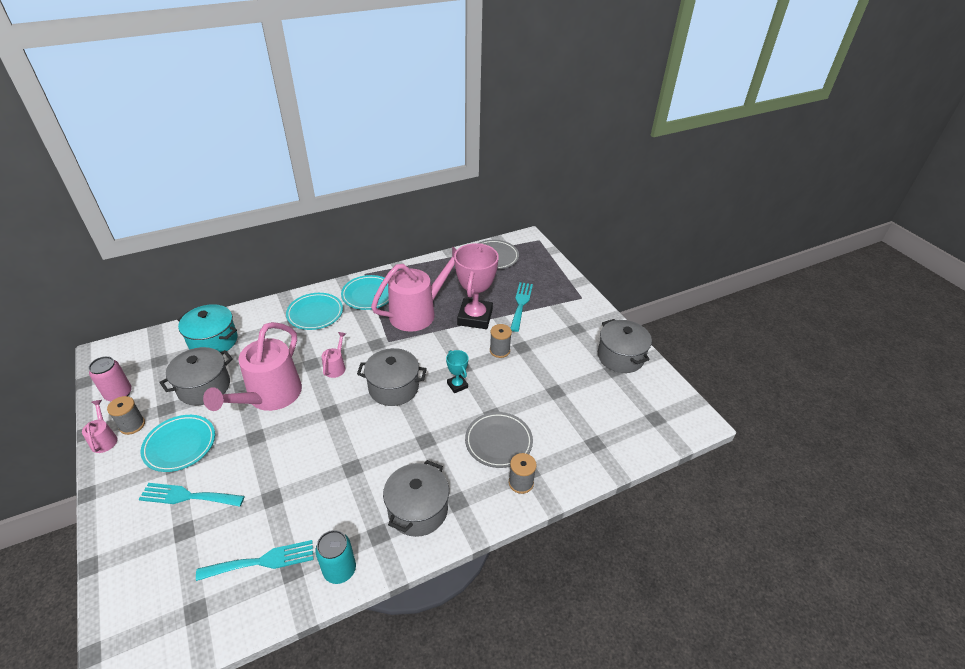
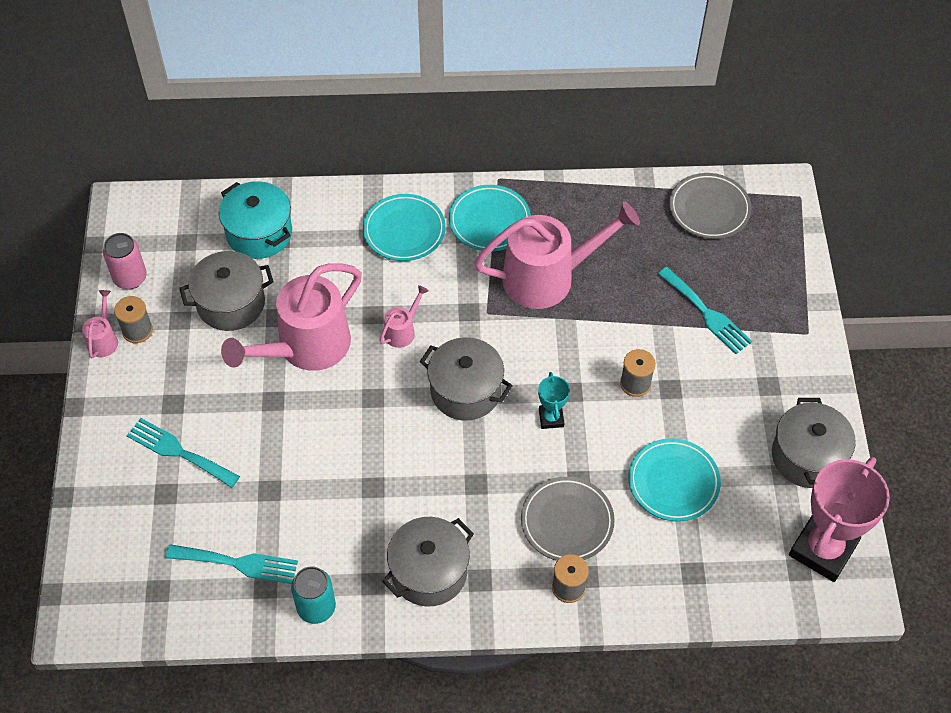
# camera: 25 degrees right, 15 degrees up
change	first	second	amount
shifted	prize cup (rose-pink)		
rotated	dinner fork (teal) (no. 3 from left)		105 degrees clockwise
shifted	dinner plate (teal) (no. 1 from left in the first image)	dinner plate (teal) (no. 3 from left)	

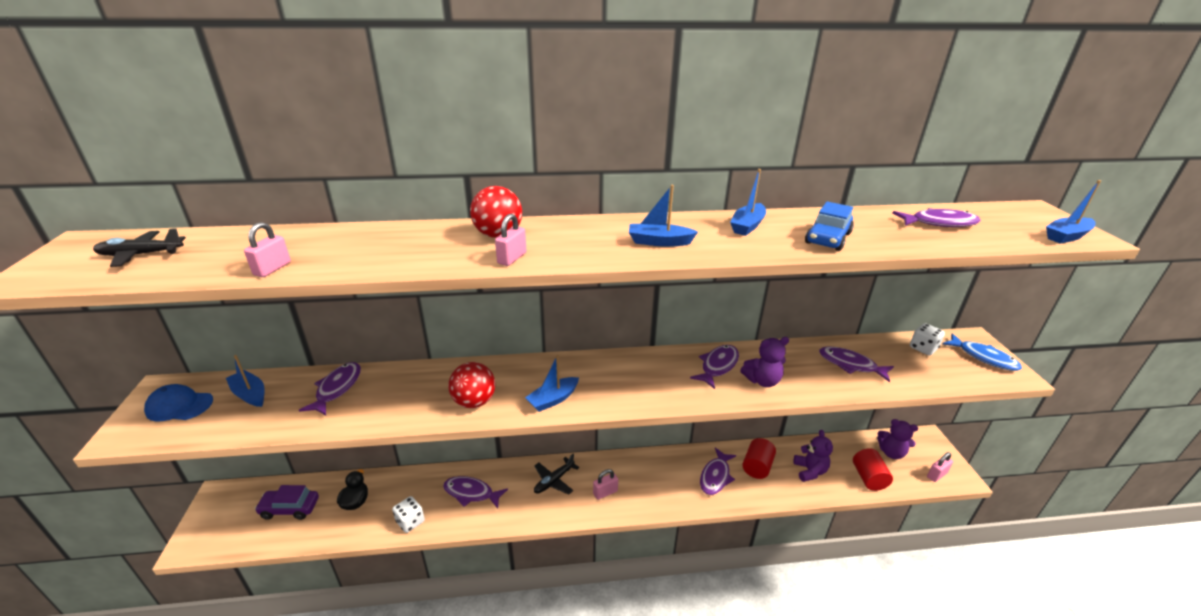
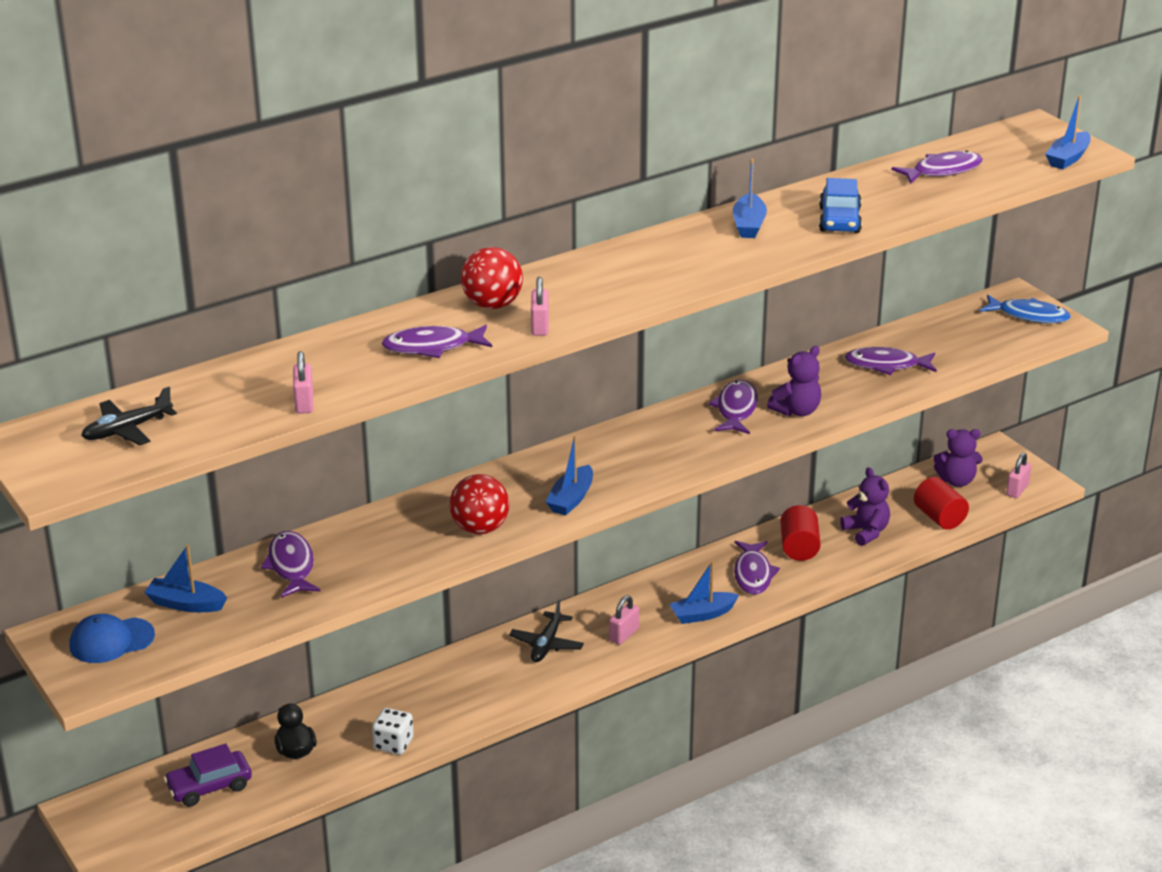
# camera: 25 degrees left, 0 degrees up
change	first	second	amount
shifted	boat (blue) (no. 3 from left)		
gone	die (pure white) (no. 2 from left)		
shifted	toy fish (purple) (no. 2 from left)		

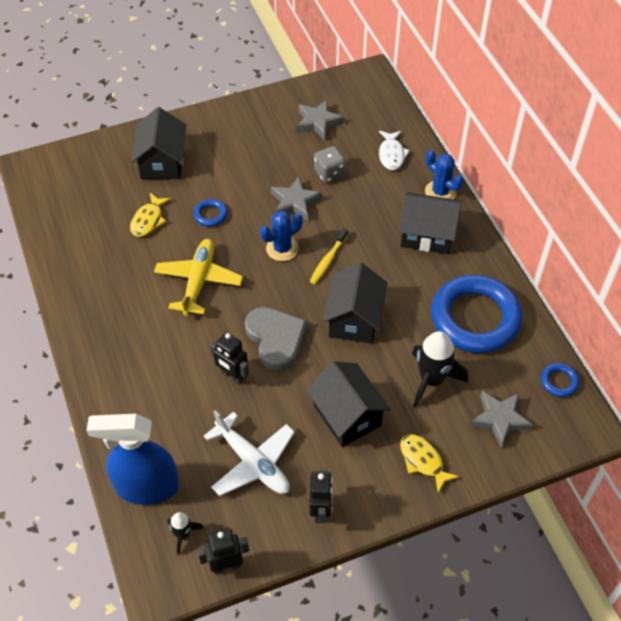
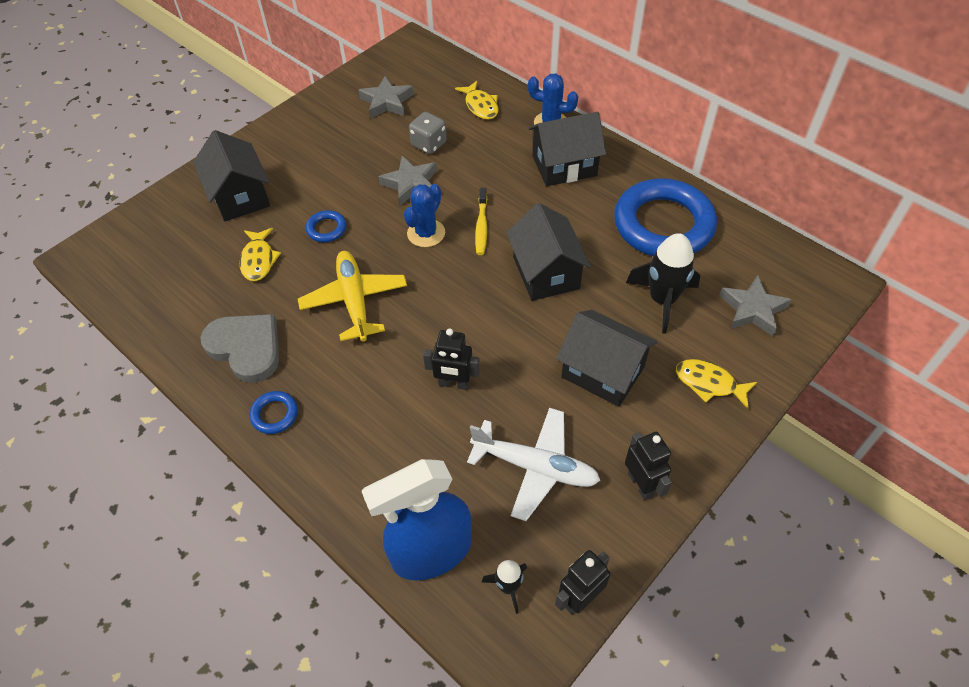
# camera: 25 degrees left, 0 degrees up
change	first	second	amount
repainted	toy fish (pure white)	toy fish (bright yellow) (no. 2 from left)	
shifted	heart shape (gray)		
shifted	hoop (blue) (no. 3 from left in the first image)	hoop (blue) (no. 1 from left)	

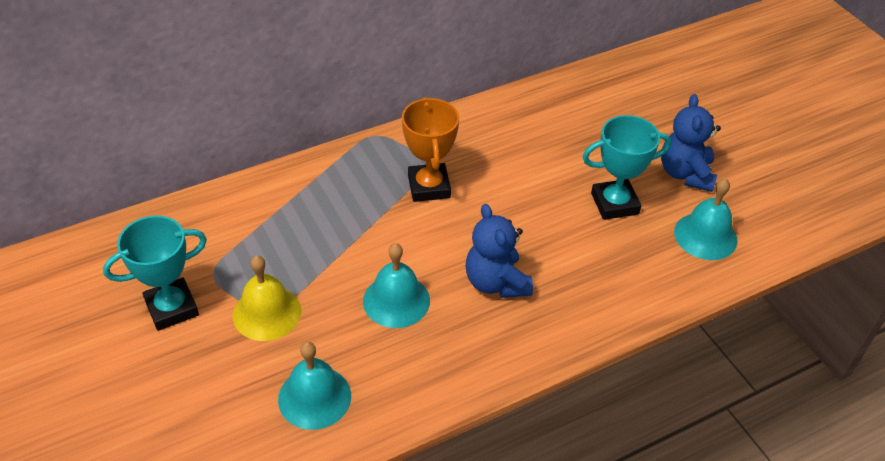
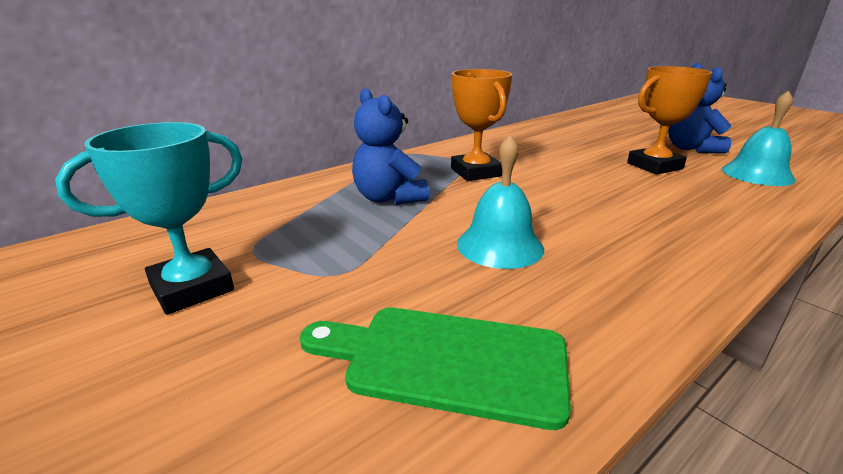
# camera: 10 degrees left, 20 degrees down
change	first	second	amount
repainted	prize cup (teal) (no. 2 from left)	prize cup (orange-coloured) (no. 2 from left)	
shifted	teddy (blue) (no. 1 from left)		
gone	school bell (bright yellow)		
swapped	school bell (teal) (no. 1 from left)	cutting board (green)	

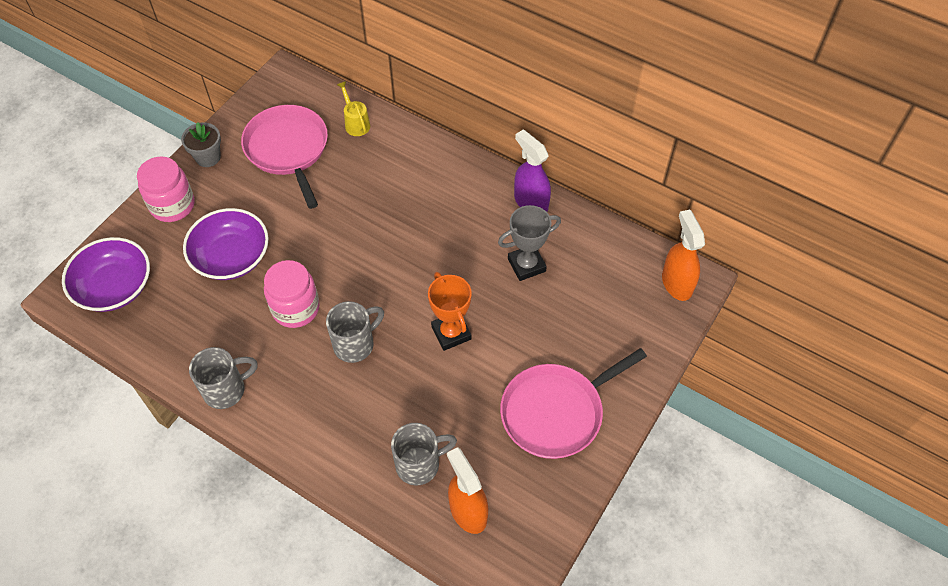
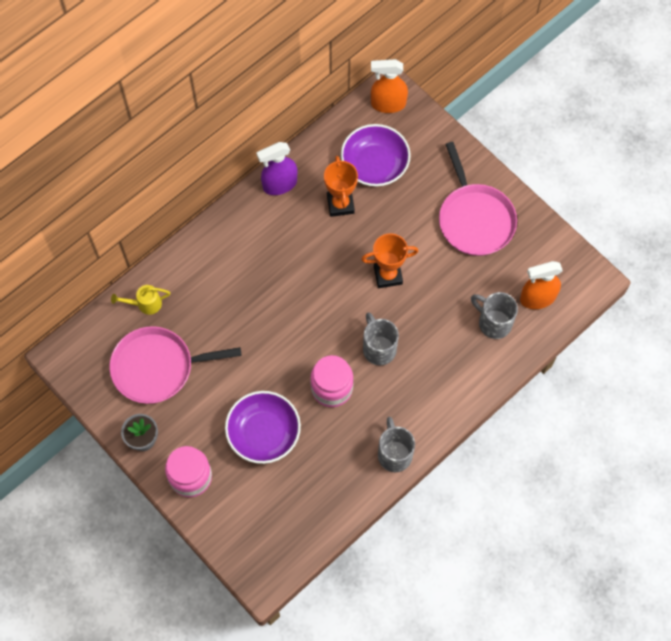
# camera: 75 degrees left, 10 degrees up
change	first	second	amount
repainted	prize cup (gray)	prize cup (orange-coloured) (no. 1 from left)	
shifted	bowl (purple) (no. 1 from left in the first image)	bowl (purple) (no. 2 from left)	
rotated	mug (gray) (no. 3 from left)		45 degrees counterclockwise

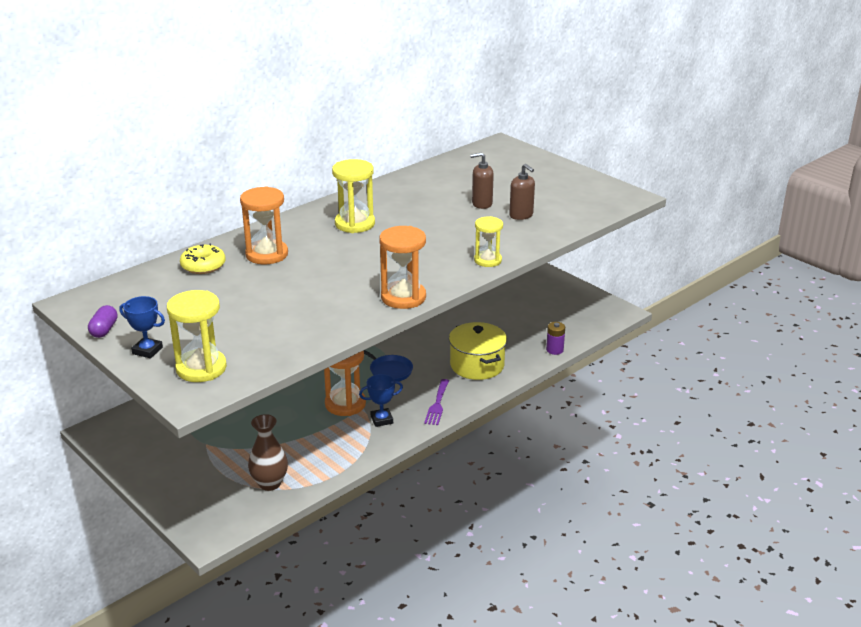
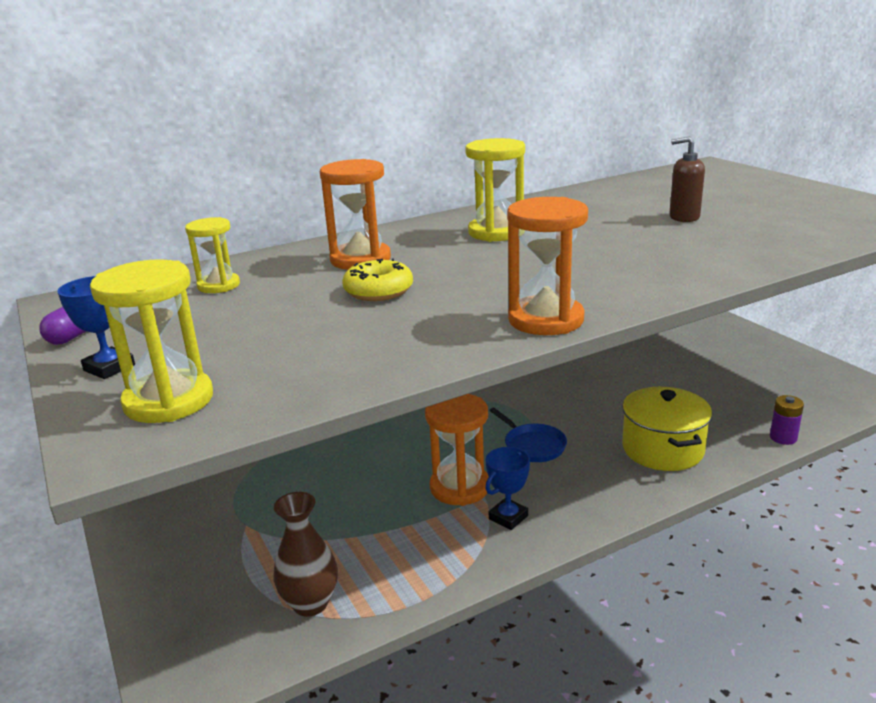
# camera: 15 degrees right, 5 degrees down
change	first	second	amount
gone	pump bottle (dark brown) (no. 2 from left)		
shifted	sand timer (bright yellow) (no. 3 from left in the first image)	sand timer (bright yellow) (no. 2 from left)	
shifted	donut (bright yellow)		
rotated	prize cup (blue) (no. 2 from left)		45 degrees counterclockwise
gone	dinner fork (purple)		

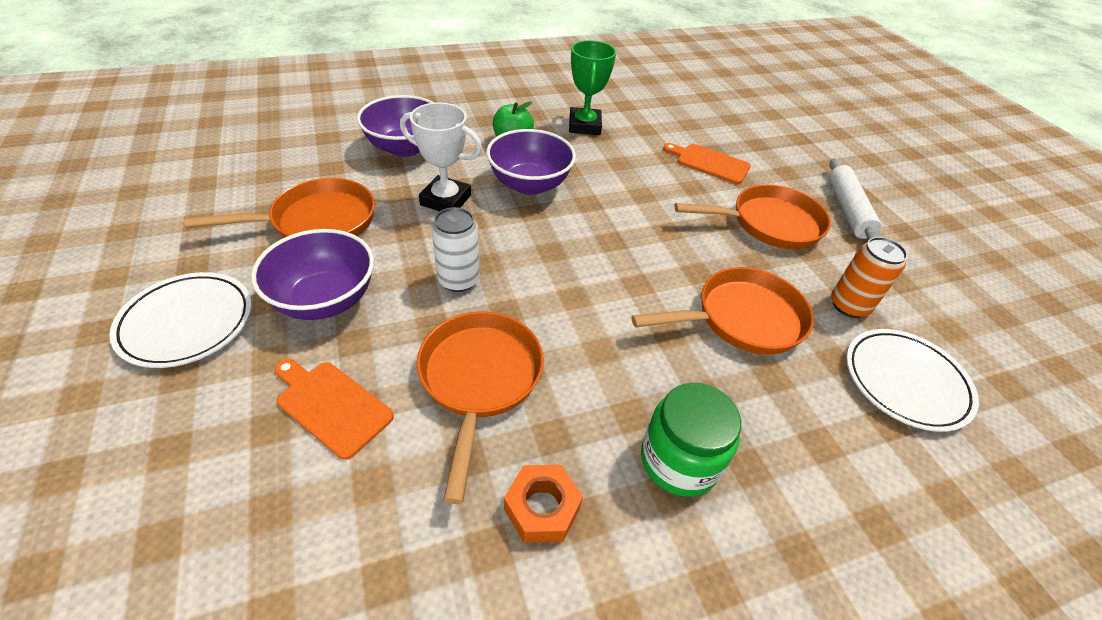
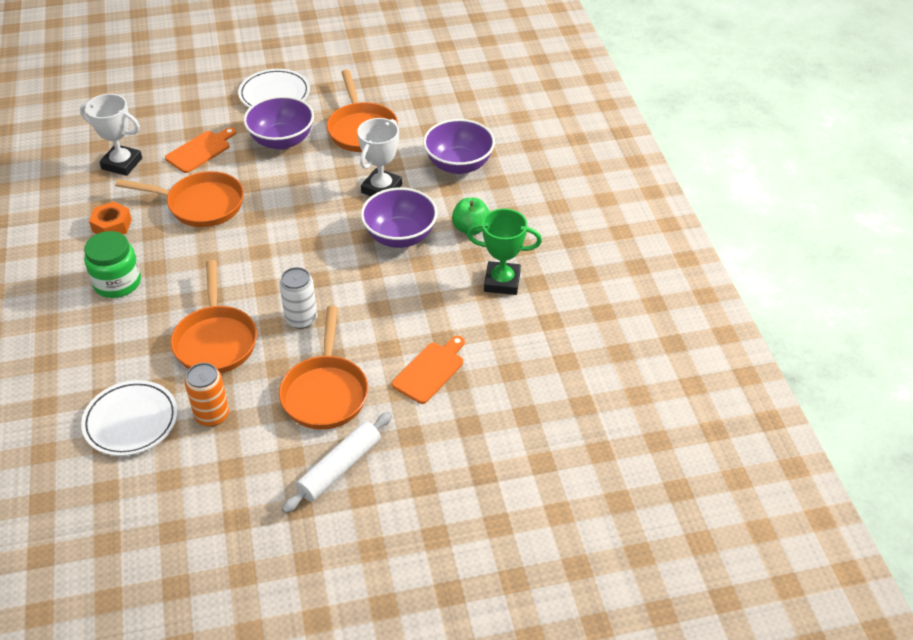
# camera: 100 degrees right, 0 degrees up
change	first	second	amount
rotated	dough roller (pure white)		60 degrees counterclockwise
shifted	tin (pure white)		
new		prize cup (pure white) (no. 1 from left)	

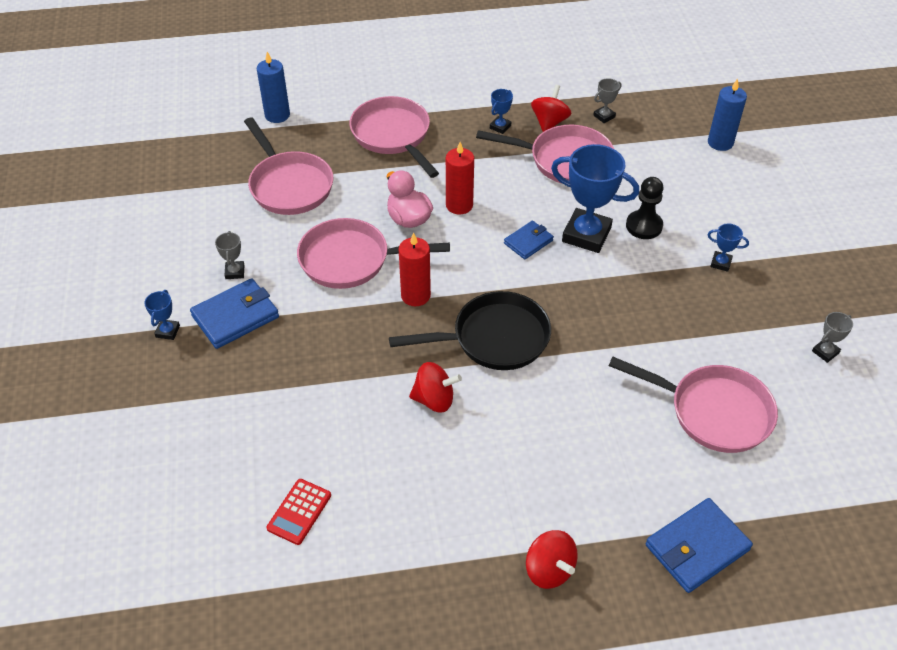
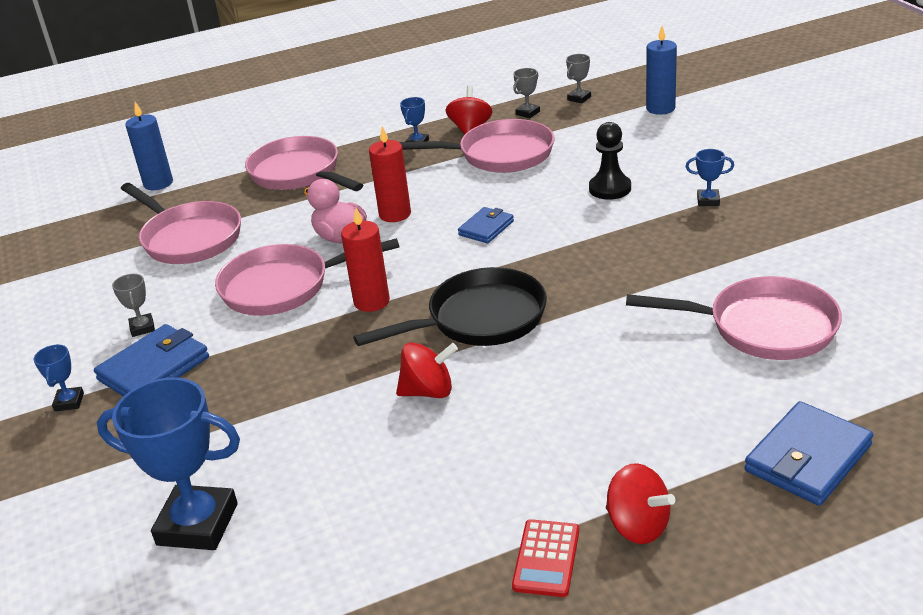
# camera: 10 degrees left, 15 degrees down
change	first	second	amount
shifted	prize cup (blue) (no. 3 from left in the first image)	prize cup (blue) (no. 2 from left)	
shifted	prize cup (gray) (no. 3 from left)		
shifted	pocket calculator (red)		

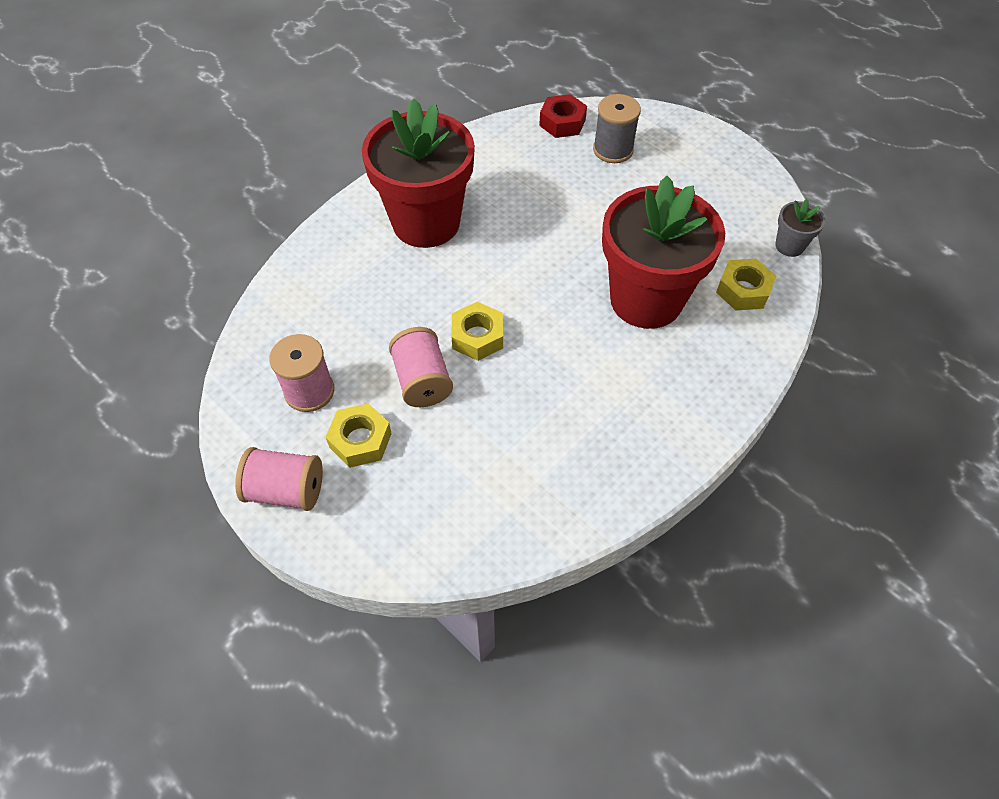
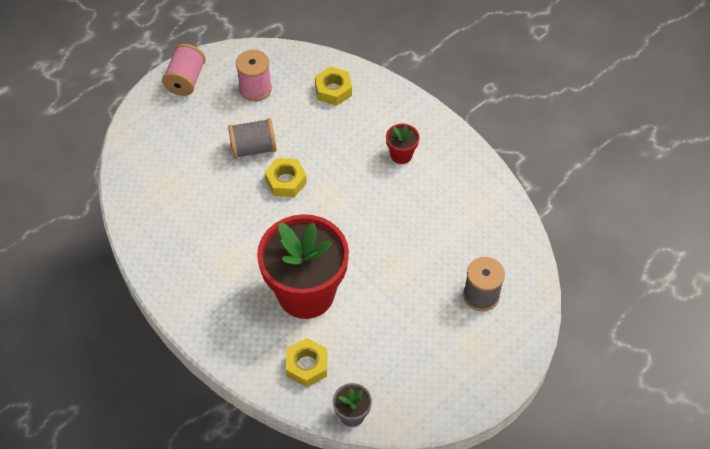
# camera: 95 degrees right, 0 degrees up
change	first	second	amount
gone	hex nut (red)		
scaled	plant pot (red) (no. 1 from left in the first image)	plant pot (red) (no. 2 from left)	x0.41
repainted	spool (rose-pink) (no. 3 from left)	spool (gray) (no. 1 from left)	
shifted	hex nut (bright yellow) (no. 1 from left in the first image)	hex nut (bright yellow) (no. 3 from left)	

